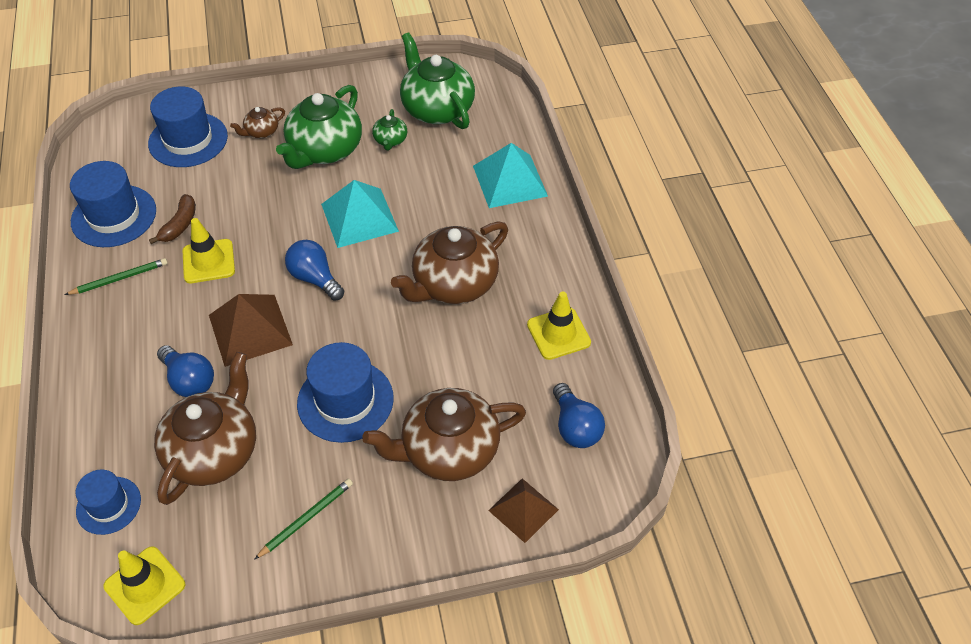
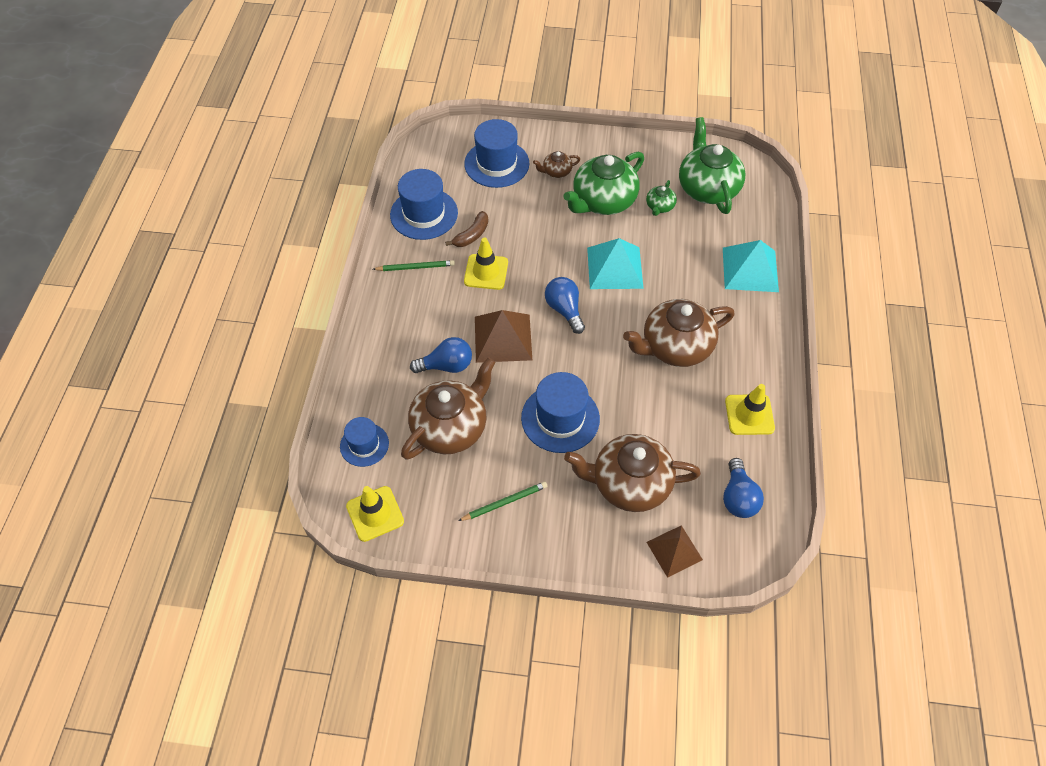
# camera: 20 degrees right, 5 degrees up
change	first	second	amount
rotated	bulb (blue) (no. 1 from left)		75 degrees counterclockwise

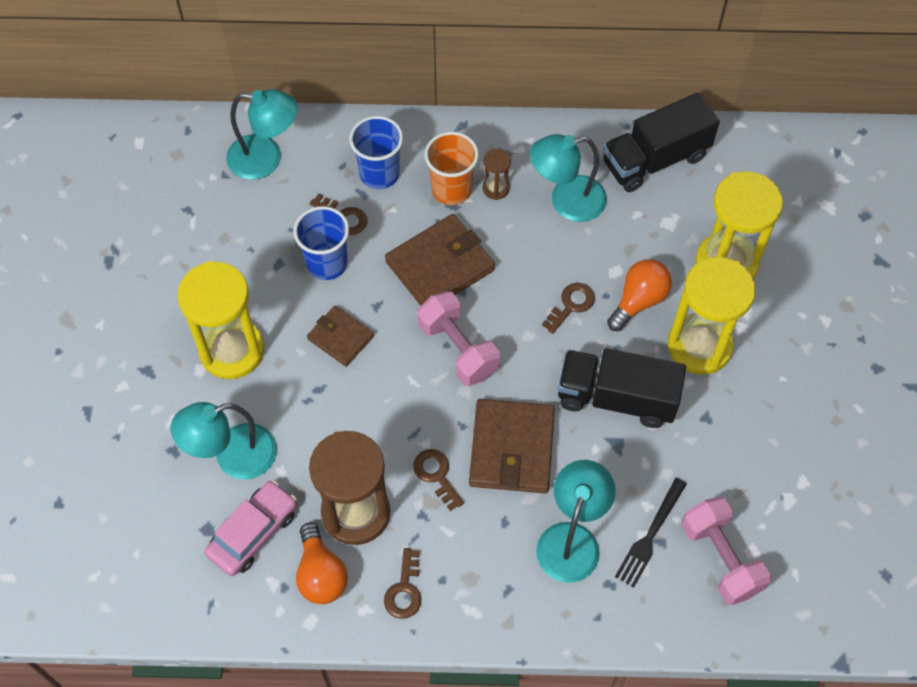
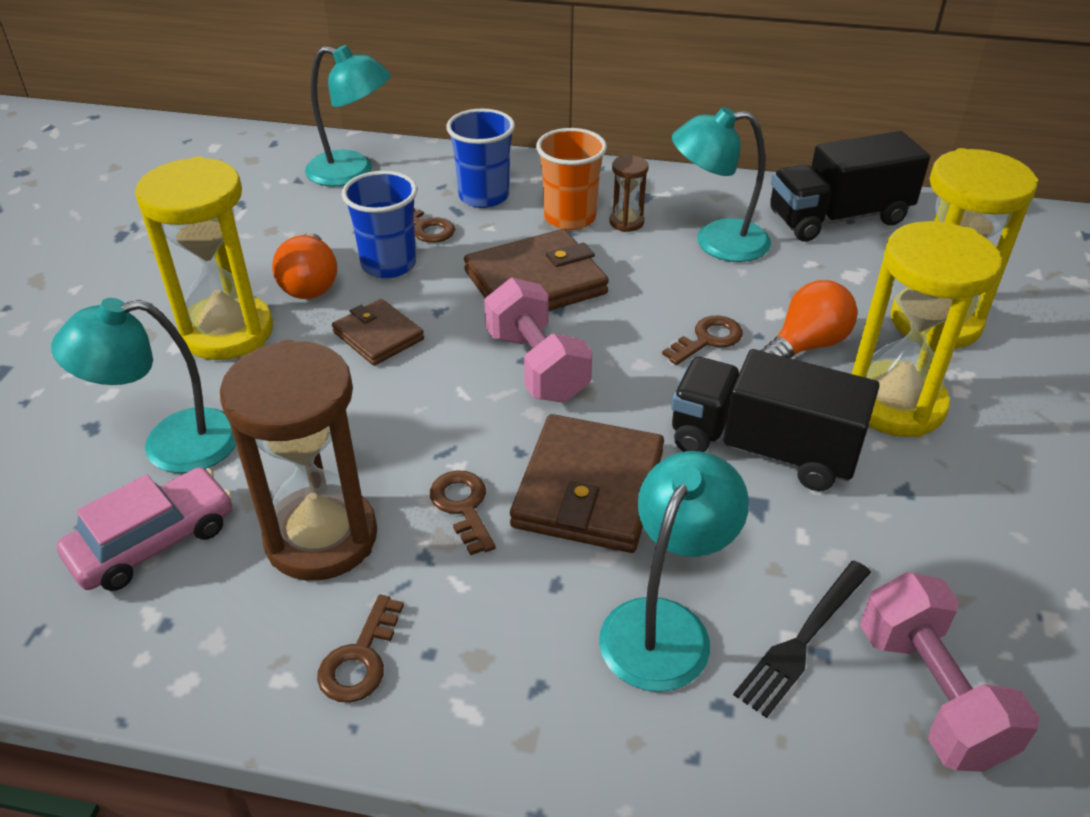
# camera: 10 degrees right, 20 degrees down
change	first	second	amount
shifted	bulb (orange-coloured) (no. 1 from left)		

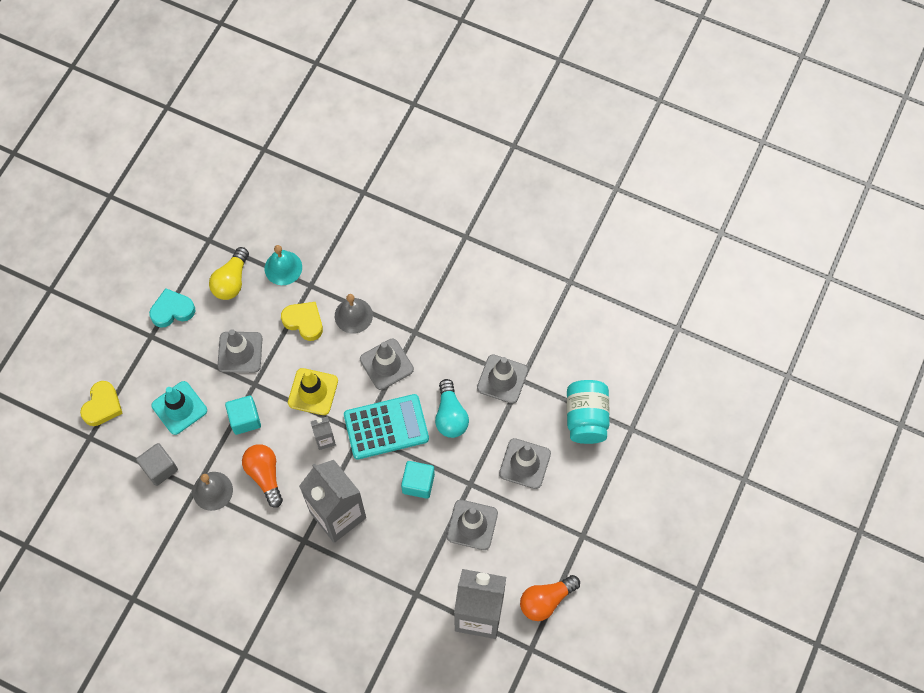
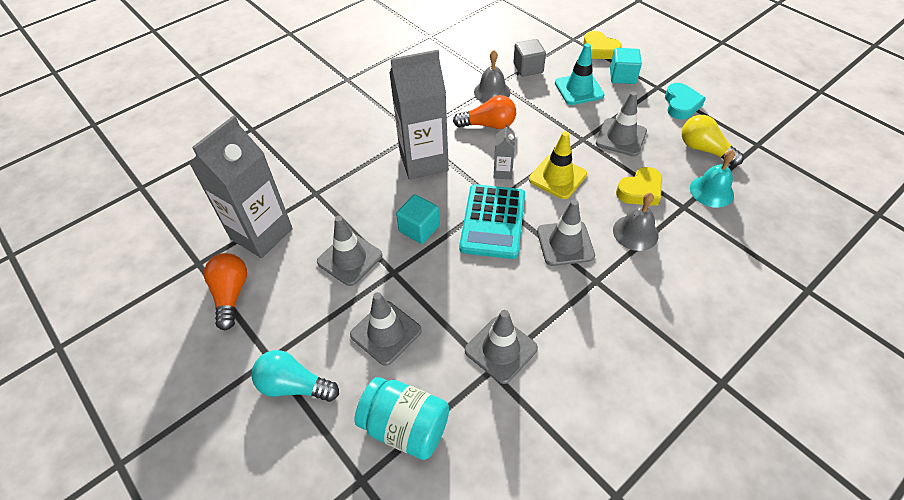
# camera: 115 degrees right, 15 degrees down
change	first	second	amount
shifted	bulb (teal)		
shifted	cube (teal) (no. 1 from left in the first image)	cube (teal) (no. 2 from left)	

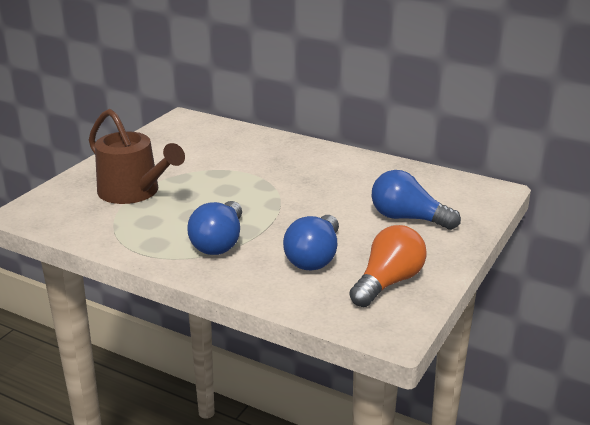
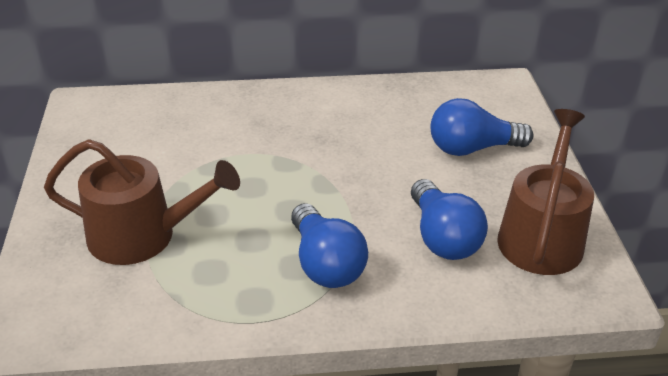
# camera: 35 degrees left, 10 degrees up
change	first	second	amount
swapped	bulb (orange-coloured)	watering can (dark brown) (no. 2 from left)	

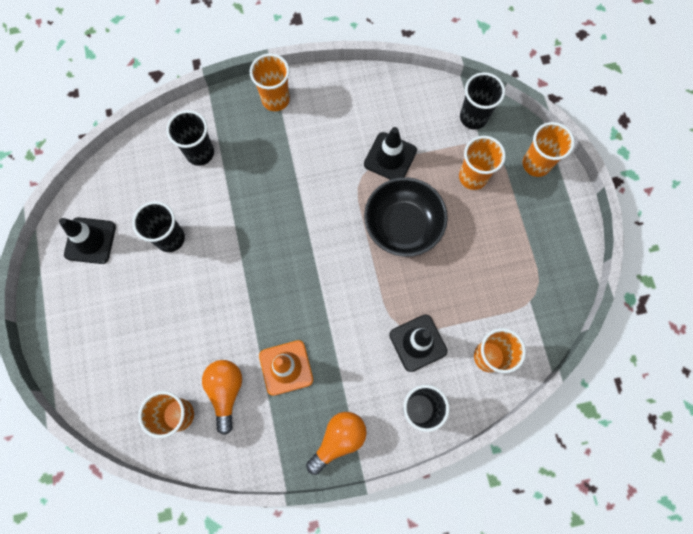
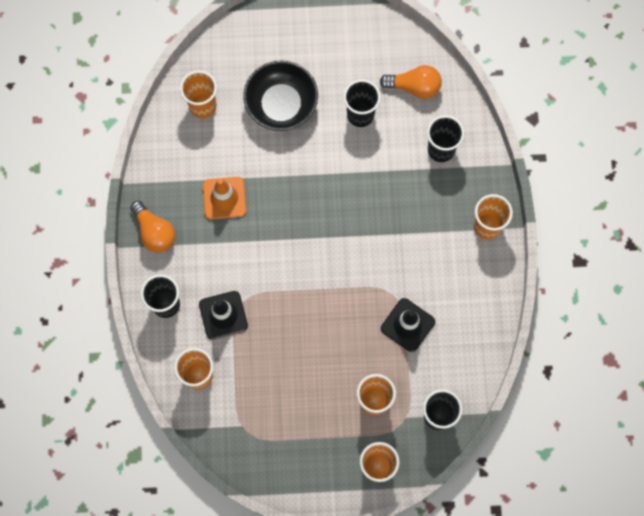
# camera: 100 degrees right, 0 degrees up
change	first	second	amount
shifted	bowl (ebony)		
gone	road cone (ebony) (no. 1 from left)		
shifted	bulb (orange-coloured) (no. 1 from left in the first image)	bulb (orange-coloured) (no. 2 from left)	

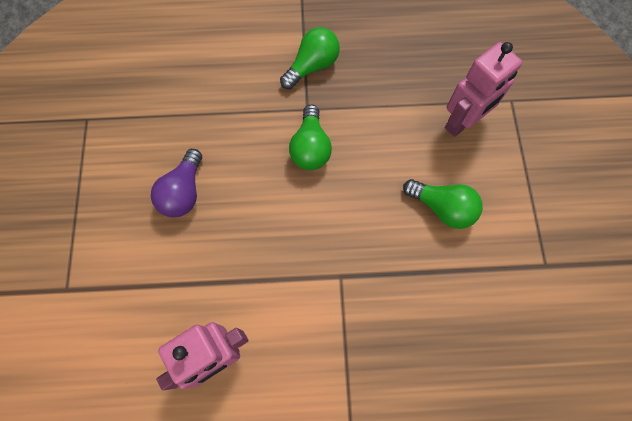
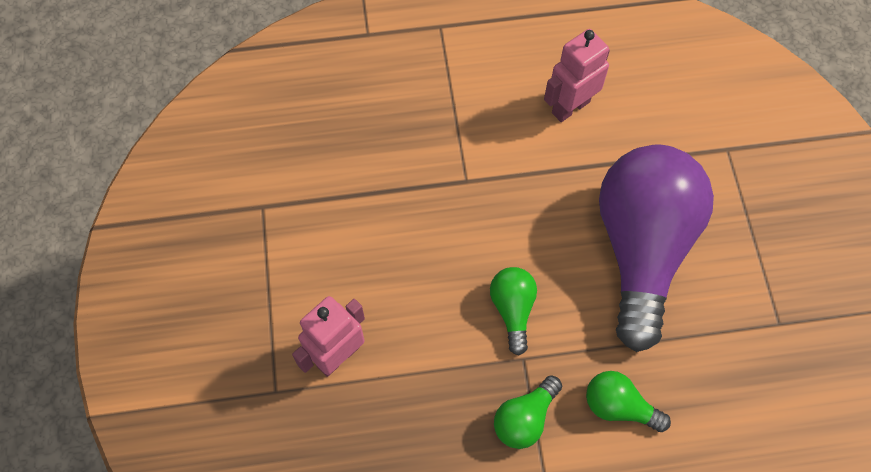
# camera: 175 degrees right, 5 degrees down
change	first	second	amount
scaled	bulb (purple)		x2.37
shifted	bulb (green) (no. 3 from left)		

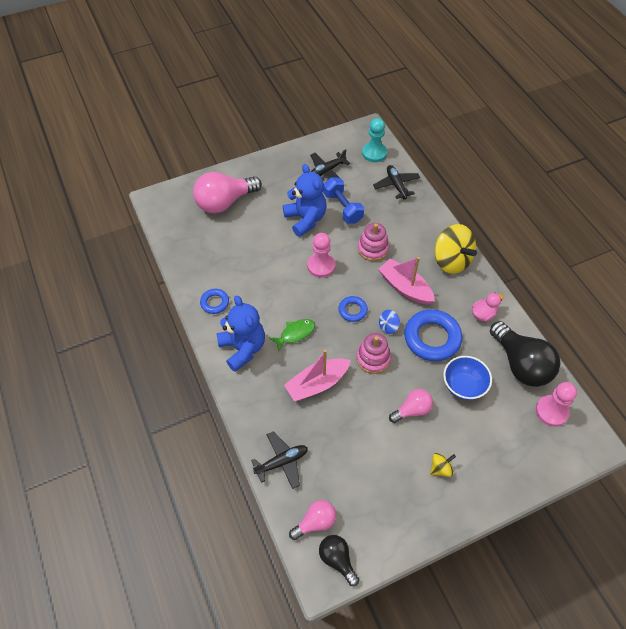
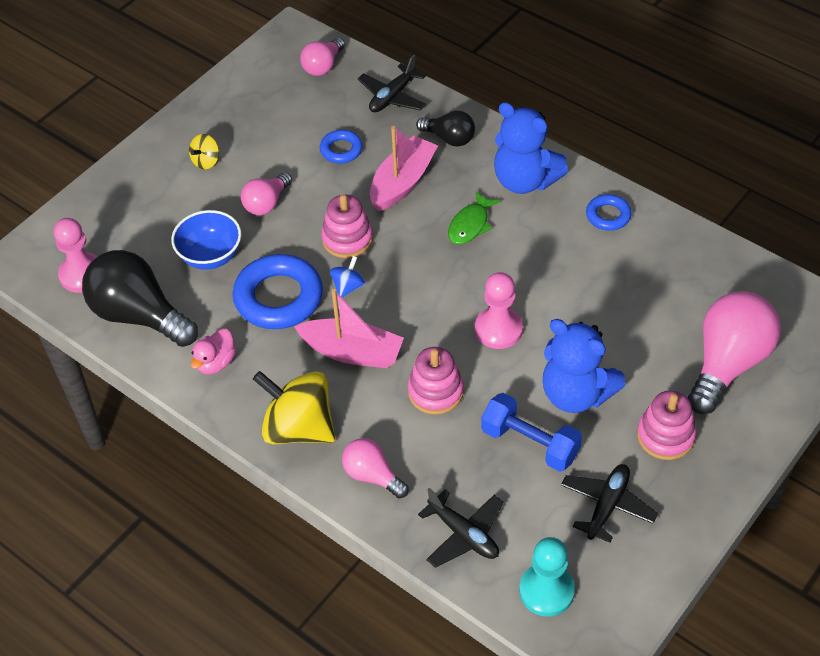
# camera: 155 degrees right, 5 degrees down
change	first	second	amount
shifted	hoop (blue) (no. 2 from left)		
shifted	bulb (ebony) (no. 1 from left in the first image)	bulb (ebony) (no. 2 from left)	
new		stacking rings (rose-pink) (no. 3 from left)	
new		bulb (rose-pink) (no. 3 from left)	

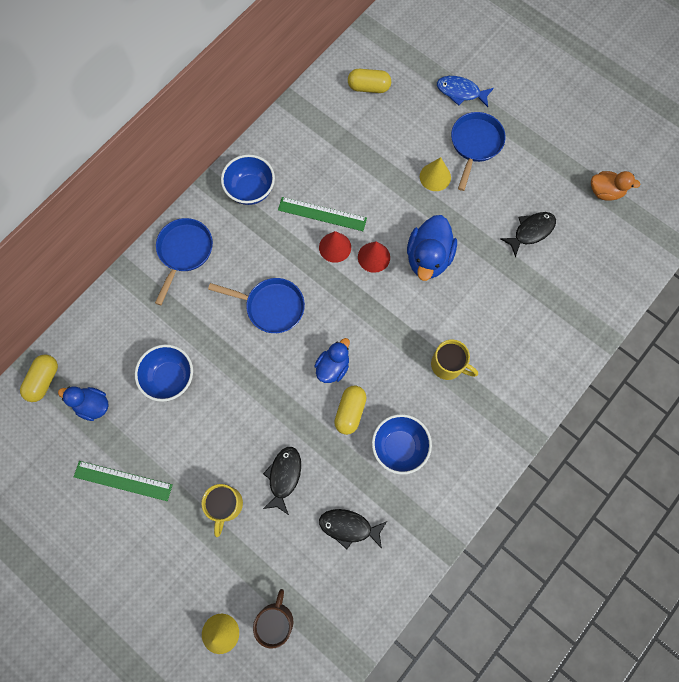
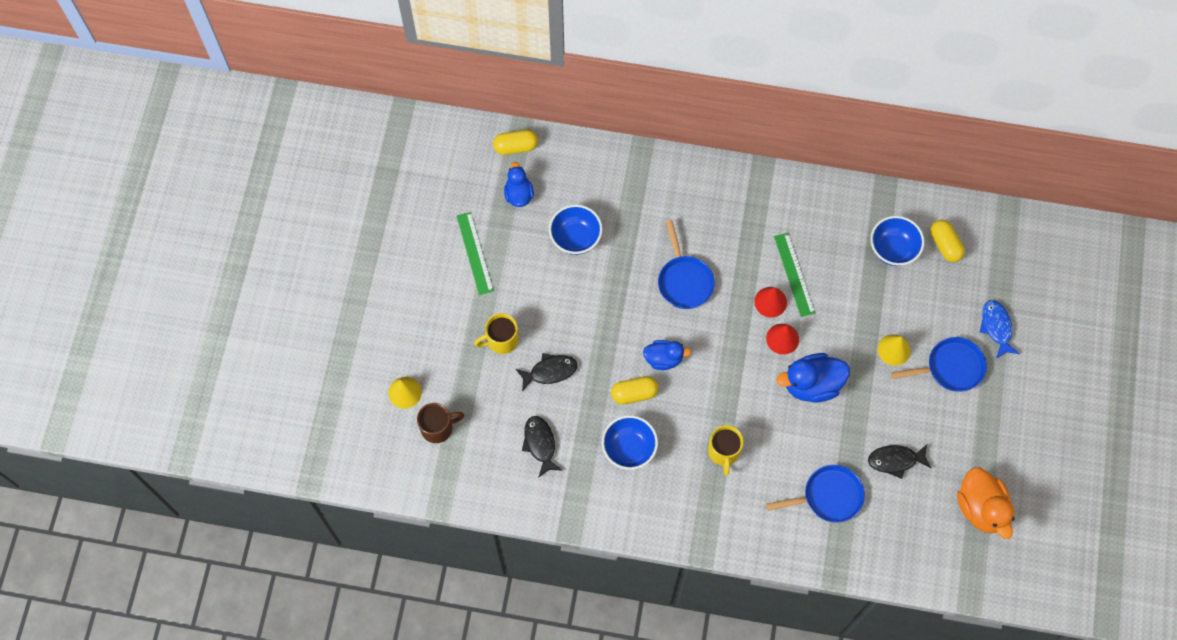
# camera: 60 degrees right, 5 degrees down
change	first	second	amount
shifted	bowl (blue) (no. 2 from left in the first image)	bowl (blue) (no. 3 from left)	
scaled	toy duck (orange-coloured)		x1.58
rotated	toy fish (ebony) (no. 3 from left)		150 degrees clockwise
shifted	frying pan (blue) (no. 1 from left in the first image)	frying pan (blue) (no. 2 from left)	

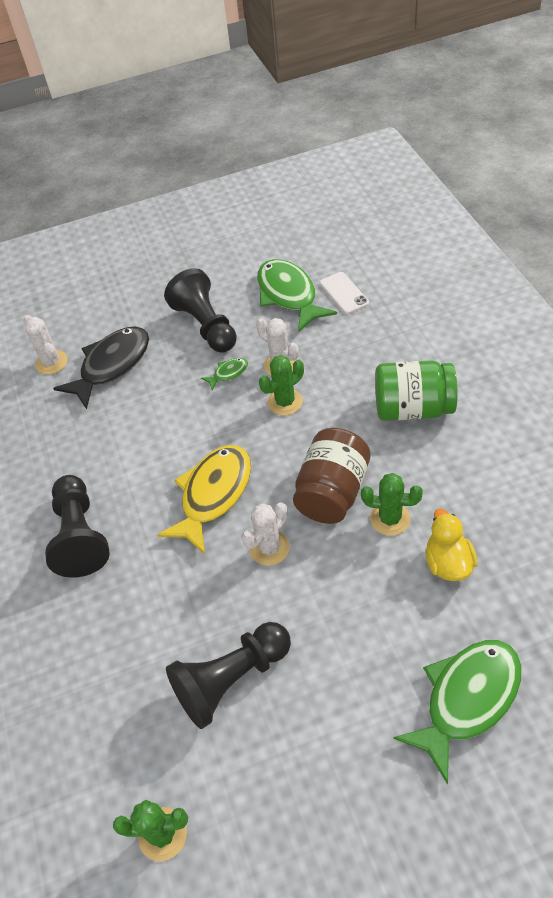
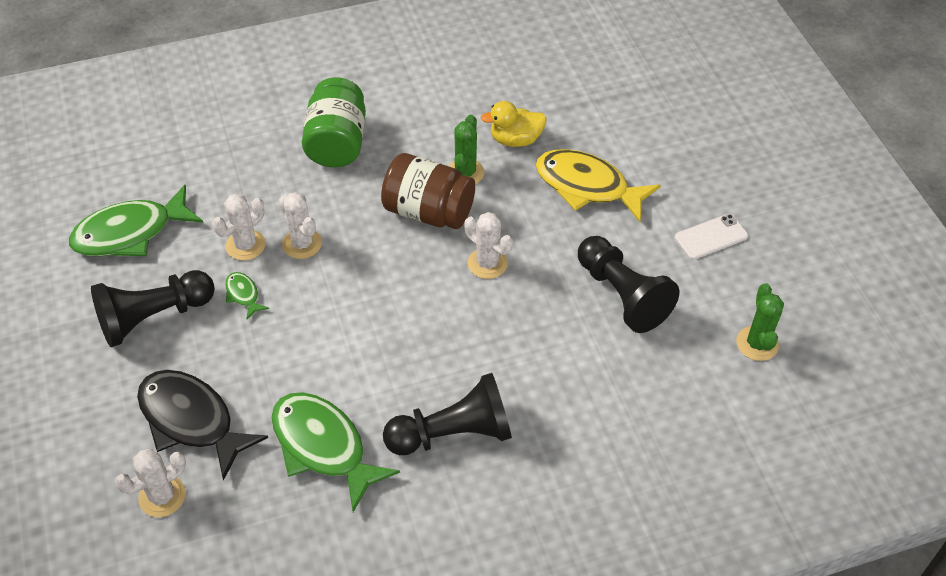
# camera: 95 degrees left, 0 degrees up
change	first	second	amount
shifted	phone (pure white)		
repainted	cactus (green) (no. 2 from left)	cactus (pure white) (no. 3 from left)	
shifted	toy fish (bright yellow)		
shifted	toy fish (green) (no. 3 from left)		

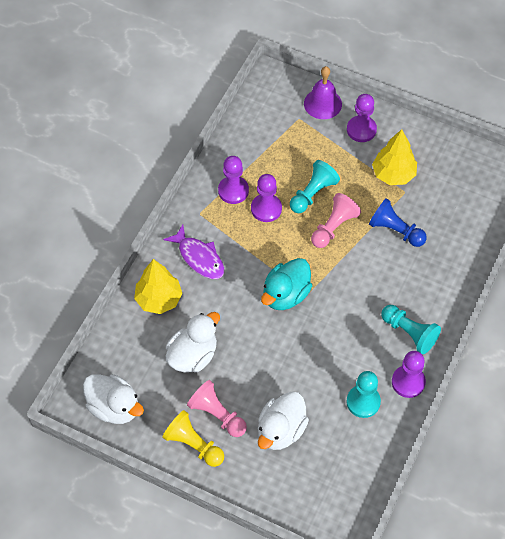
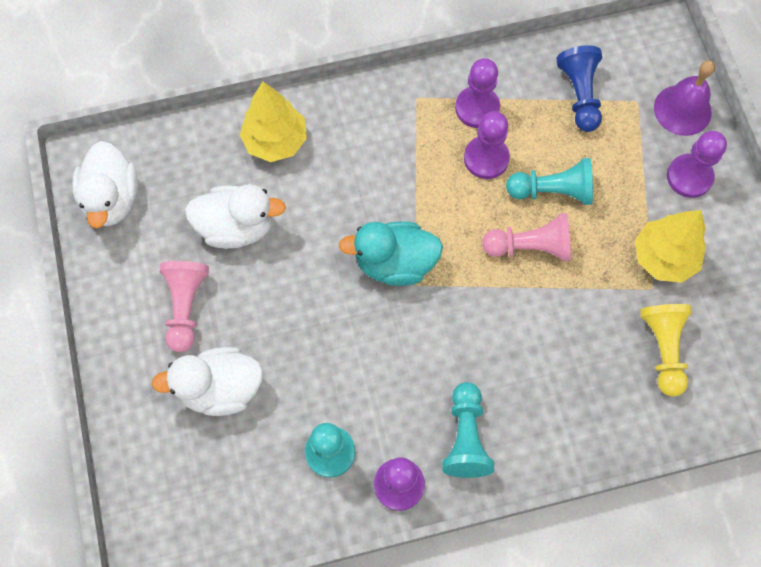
# camera: 50 degrees right, 10 degrees up
change	first	second	amount
shifted	game pawn (blue)		
gone	toy fish (purple)		
shifted	game pawn (bright yellow)		

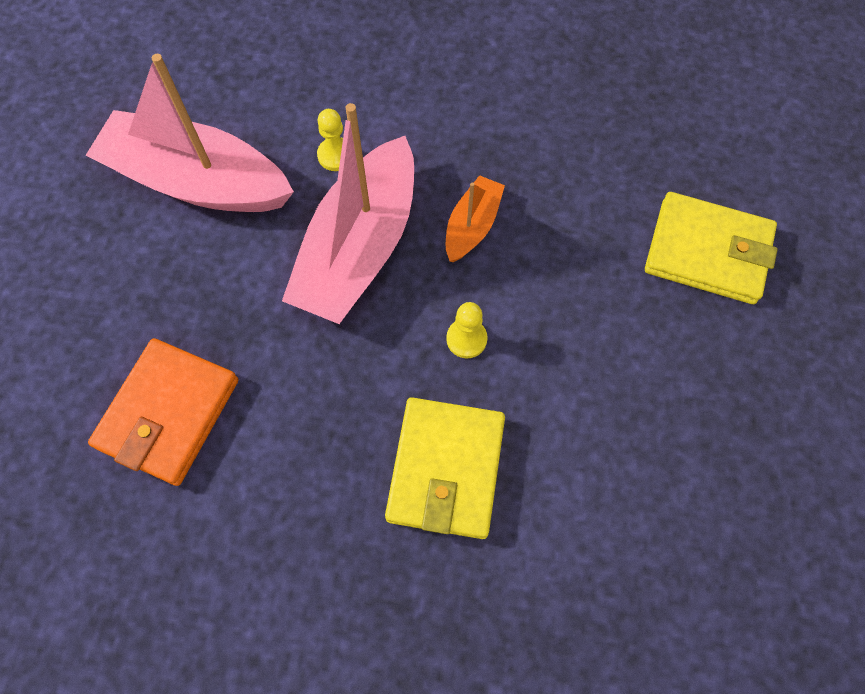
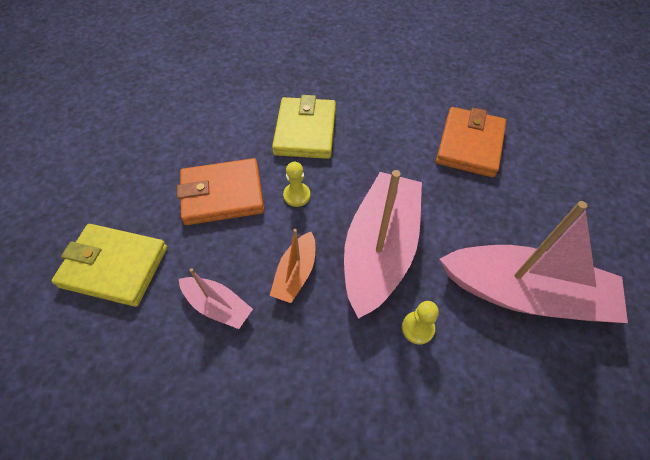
# camera: 175 degrees right, 10 degrees down
change	first	second	amount
new		wallet (orange-coloured) (no. 1 from left)	
new		boat (rose-pink) (no. 1 from left)	

